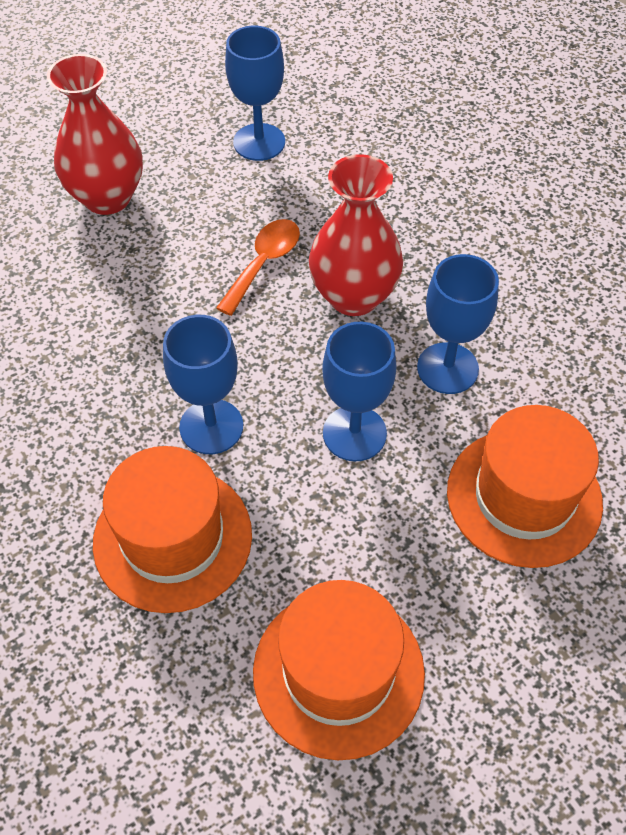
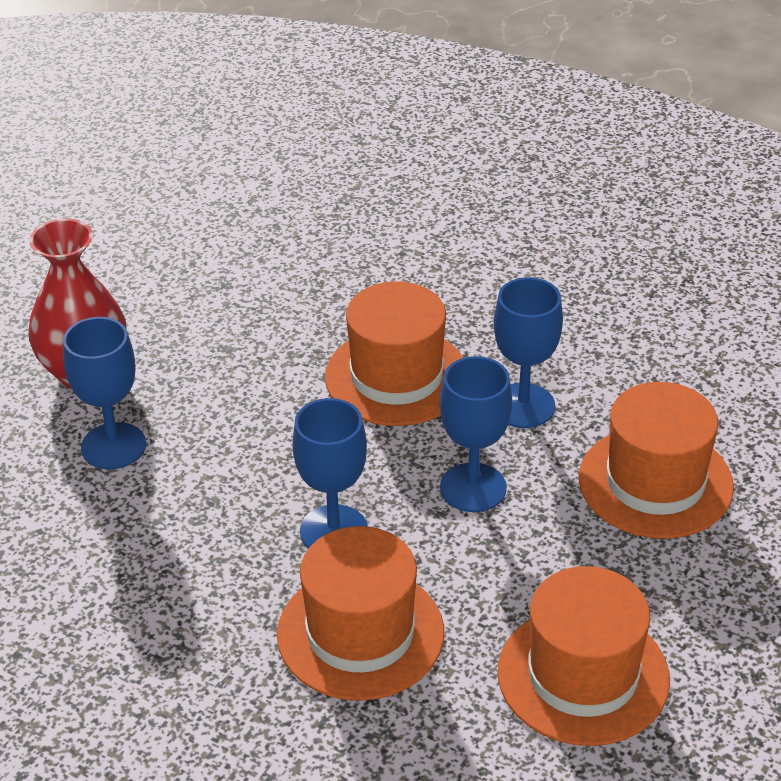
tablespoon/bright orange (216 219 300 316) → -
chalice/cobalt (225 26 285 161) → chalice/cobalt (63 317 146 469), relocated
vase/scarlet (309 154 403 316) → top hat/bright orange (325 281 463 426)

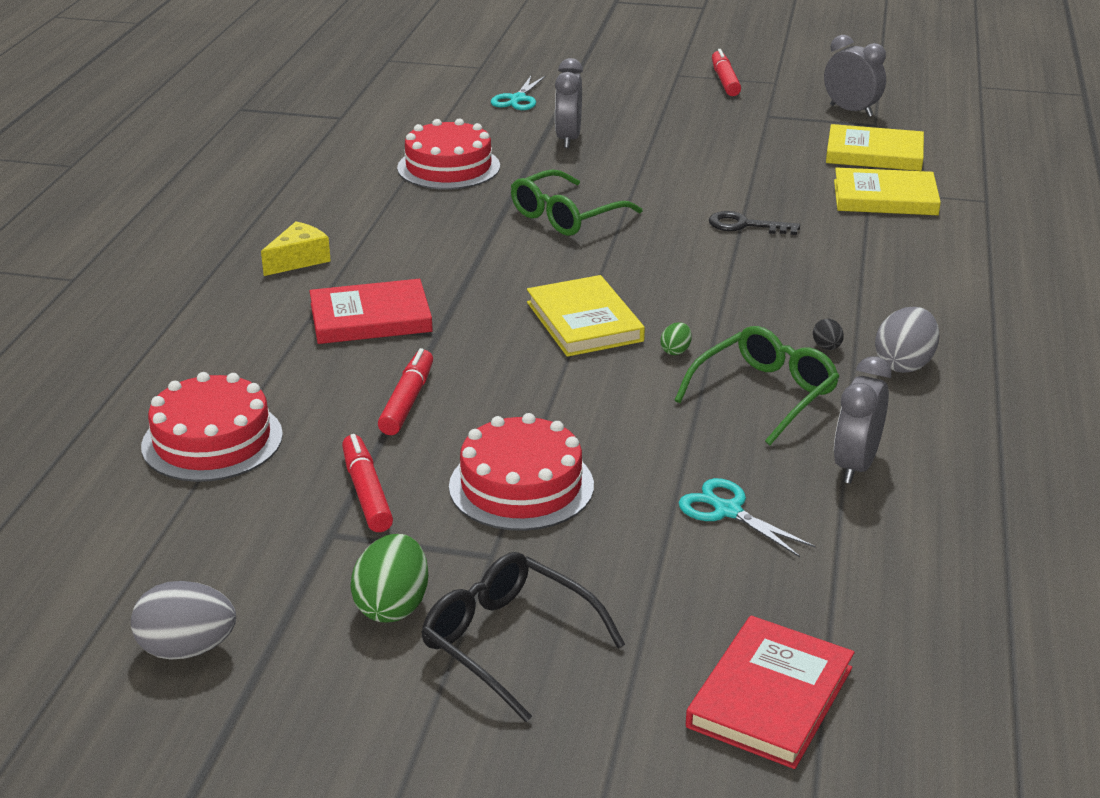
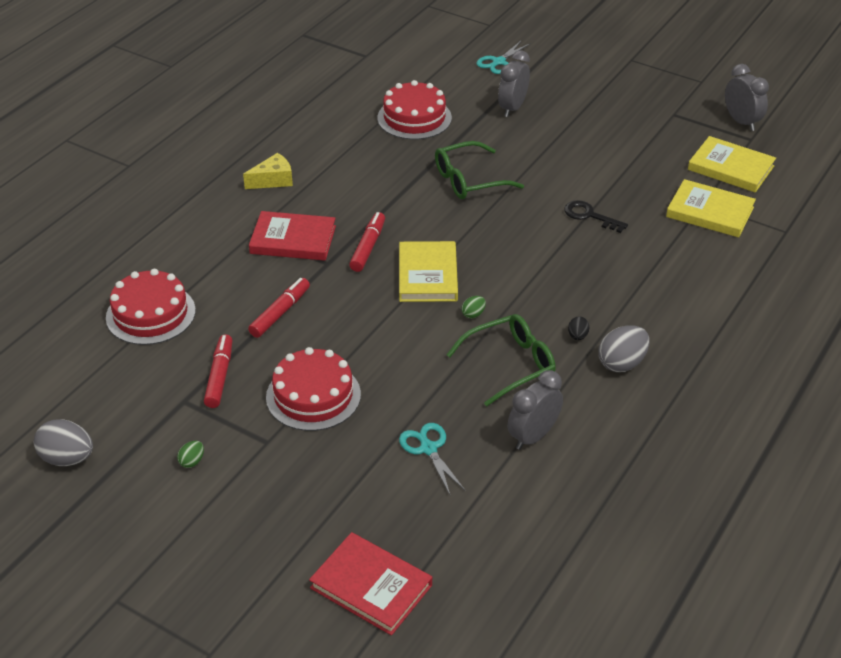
spectacles/black (421 552 625 722) → -
marker pen/scarlet (712 49 741 96) → marker pen/scarlet (349 212 385 272), relocated
hardcover/scarlet (686 616 855 769) → hardcover/scarlet (309 532 432 636), 75 degrees clockwise
egg/green (350 534 428 622) → egg/green (177 441 204 468), x0.50

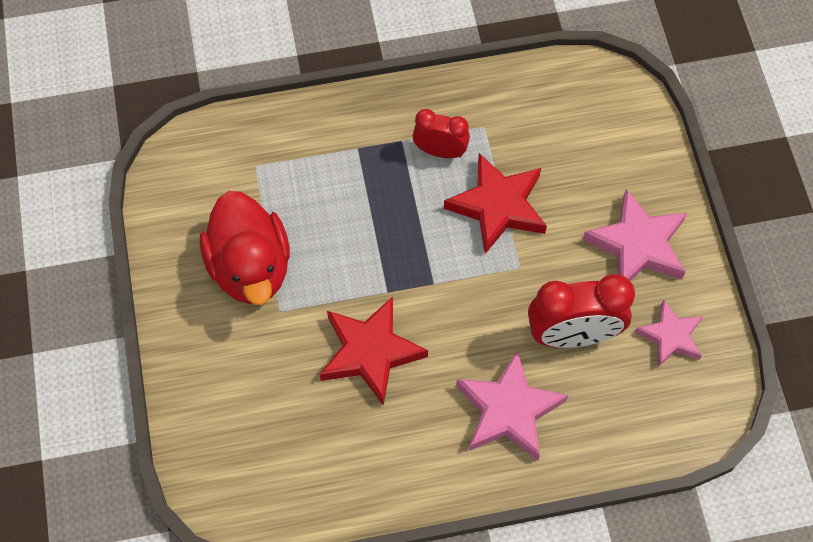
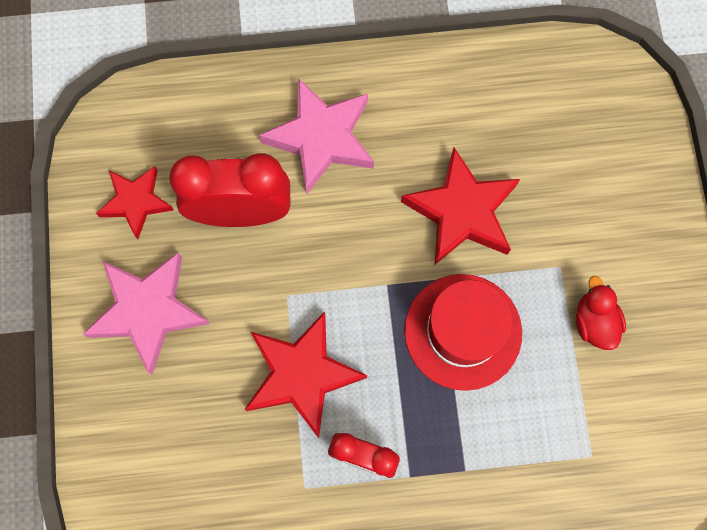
- → top hat/scarlet (404 274 522 391)
star shape/rosy (635 299 703 367) → star shape/scarlet (96 166 174 239)
toy duck/scarlet (200 191 290 305) → toy duck/scarlet (576 276 626 350), x0.48

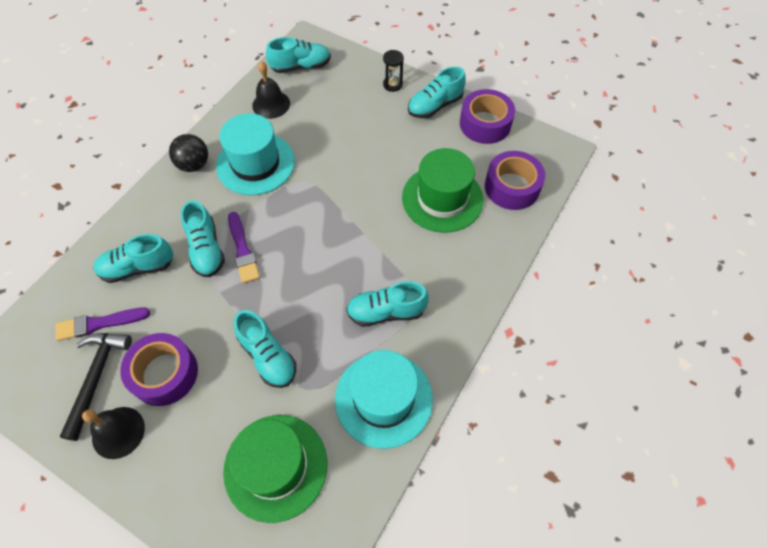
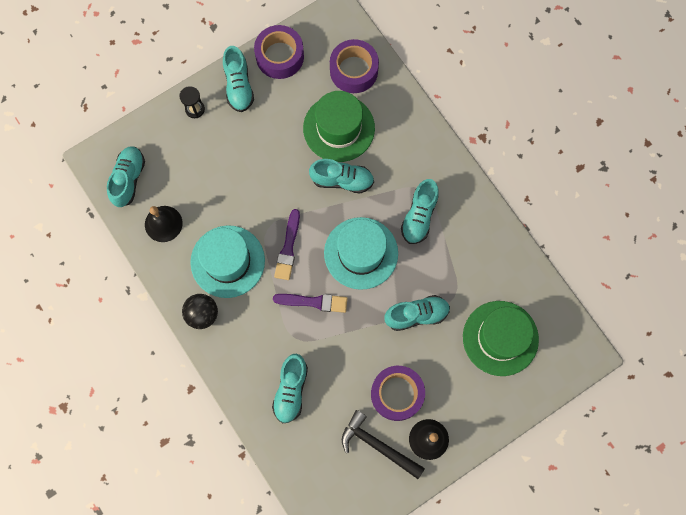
paint brush/violet (55 308 150 341) → paint brush/violet (274 209 300 280), relocated
sneaker/turquoise (181 200 225 277) → sneaker/turquoise (309 159 374 193), relocated
top hat/turquoise (335 350 433 449) → top hat/turquoise (324 217 398 290), relocated

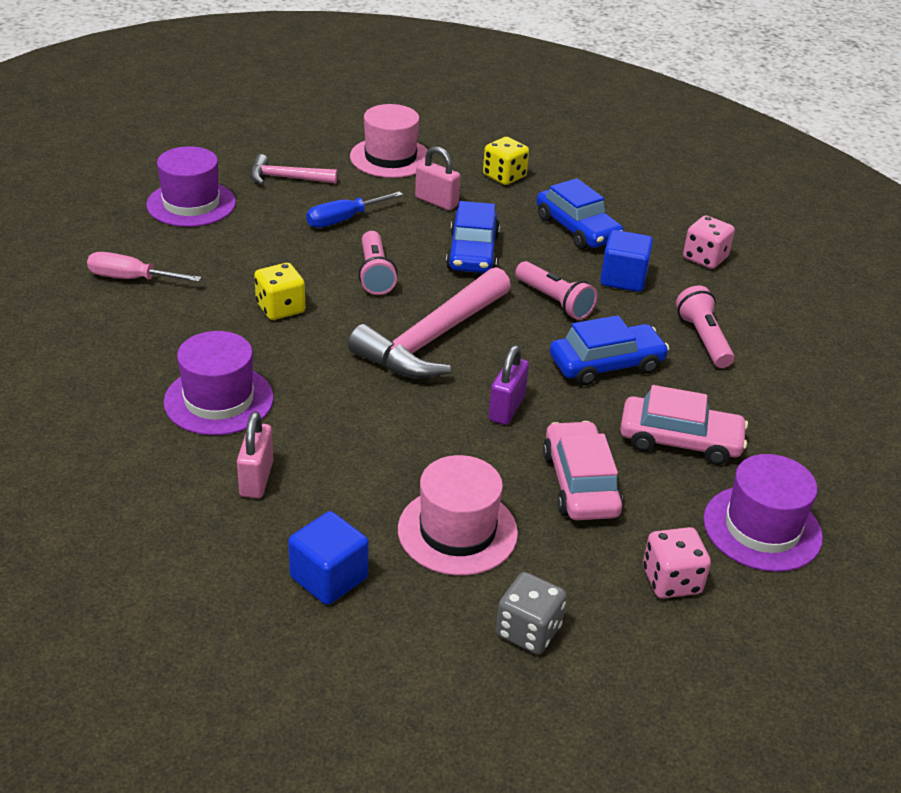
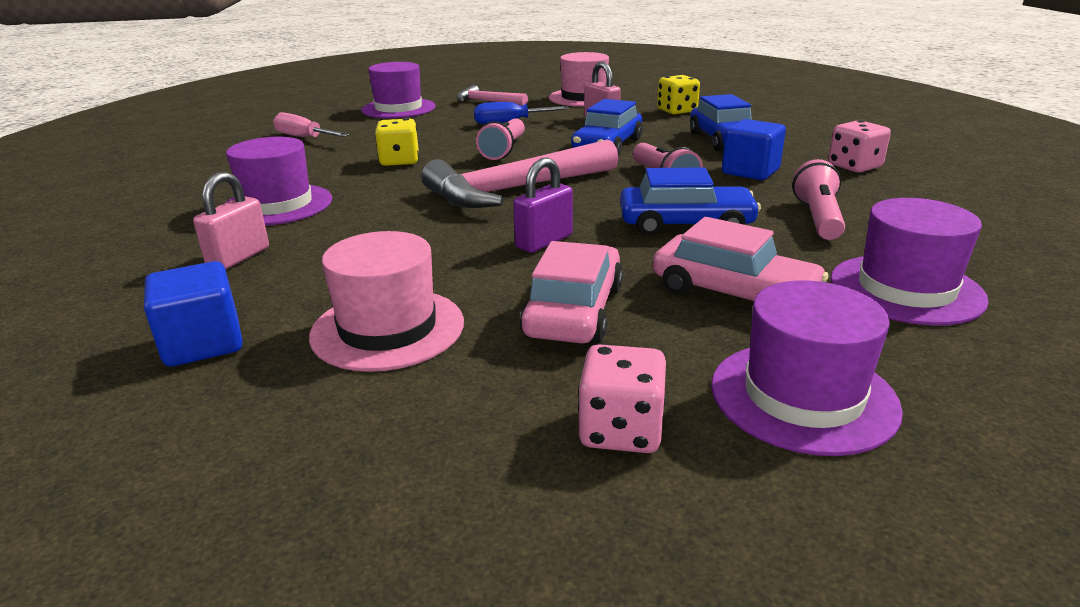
die/ash-grey (496 572 567 655) → -
- → top hat/violet (831 198 989 326)

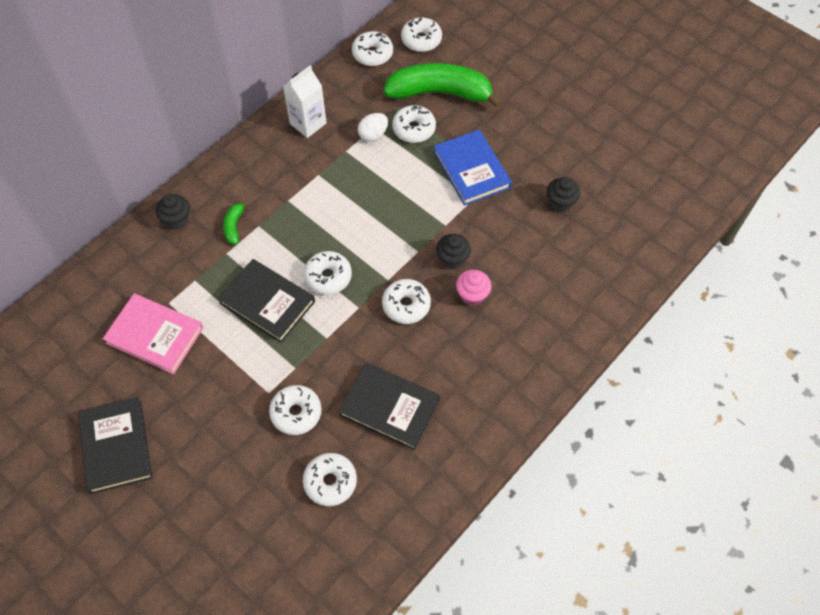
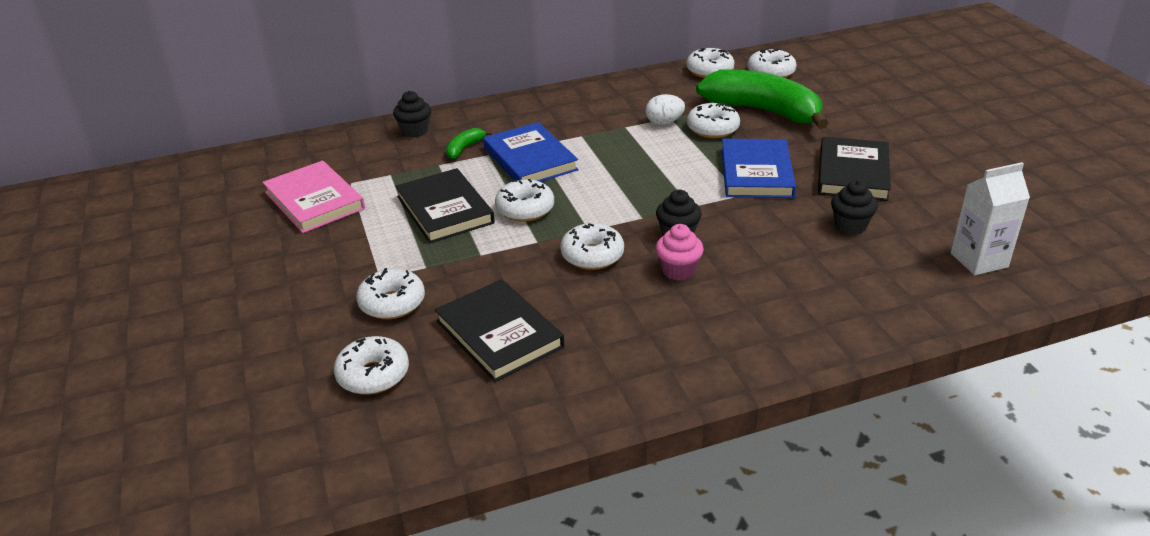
- → hardcover/cobalt (483 122 579 182)
hardcover/black (78 397 152 494) → hardcover/black (818 137 891 201), relocated
milk carton/pure white (283 65 326 138) → milk carton/pure white (951 162 1030 275), relocated

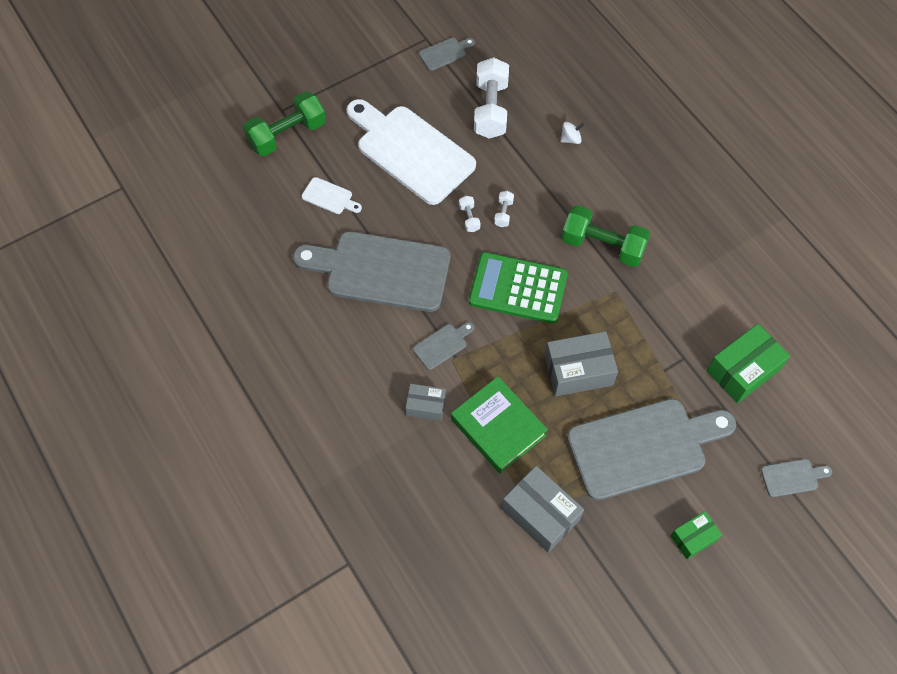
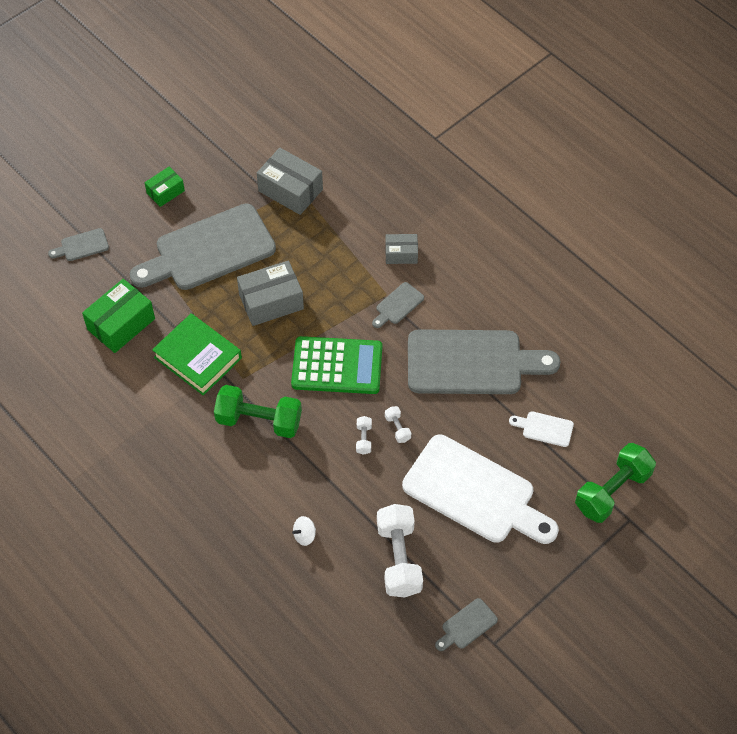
hardcover/green (451 376 548 473) → hardcover/green (152 313 242 396), relocated

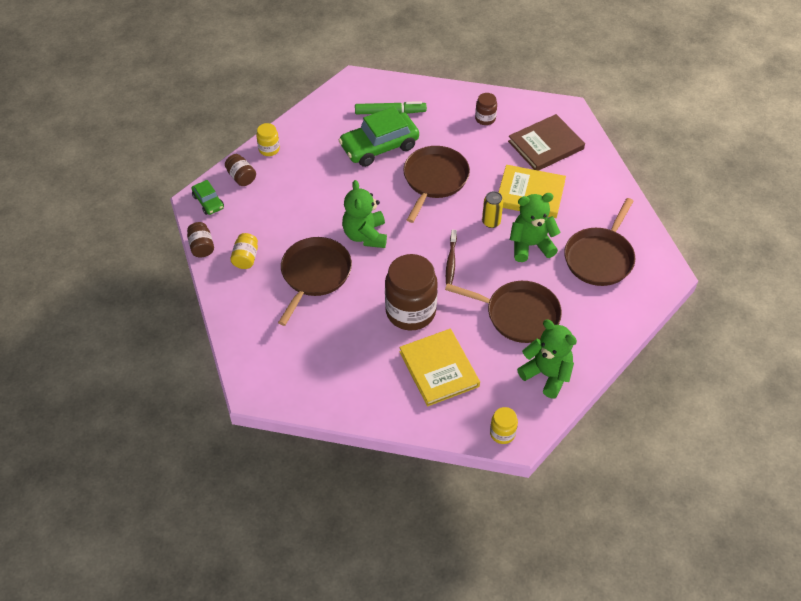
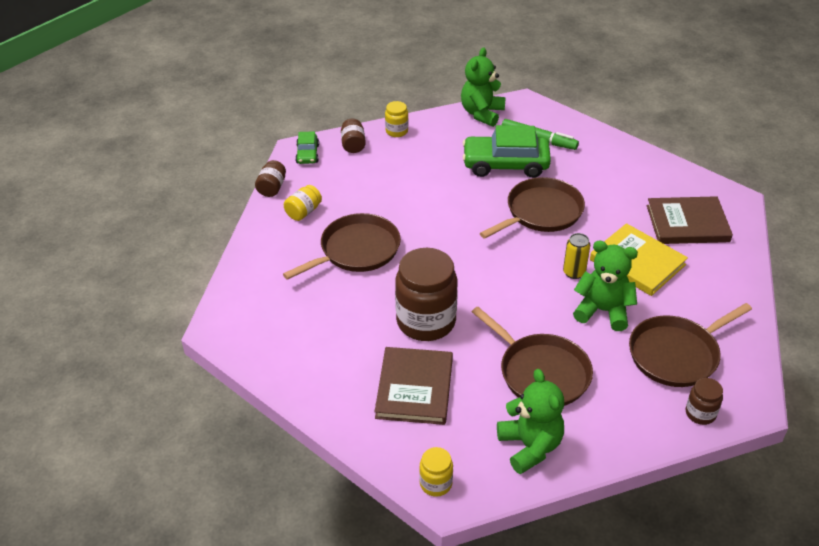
dental brush/brown (446 230 457 285) → -
stuffed bear/green (342 180 387 248) → stuffed bear/green (461 48 506 127), relocated
preserve jar/brown (475 93 497 125) → preserve jar/brown (686 378 723 425), relocated
hardcover/golden (399 329 480 407) → hardcover/brown (375 347 453 425)

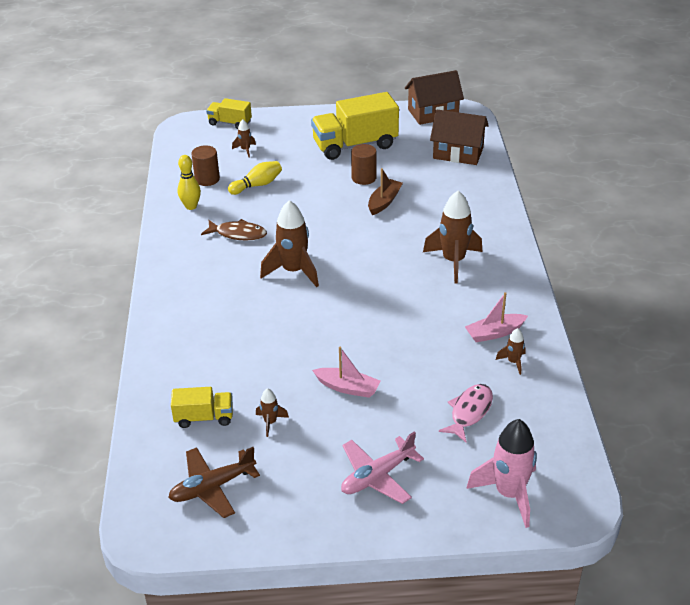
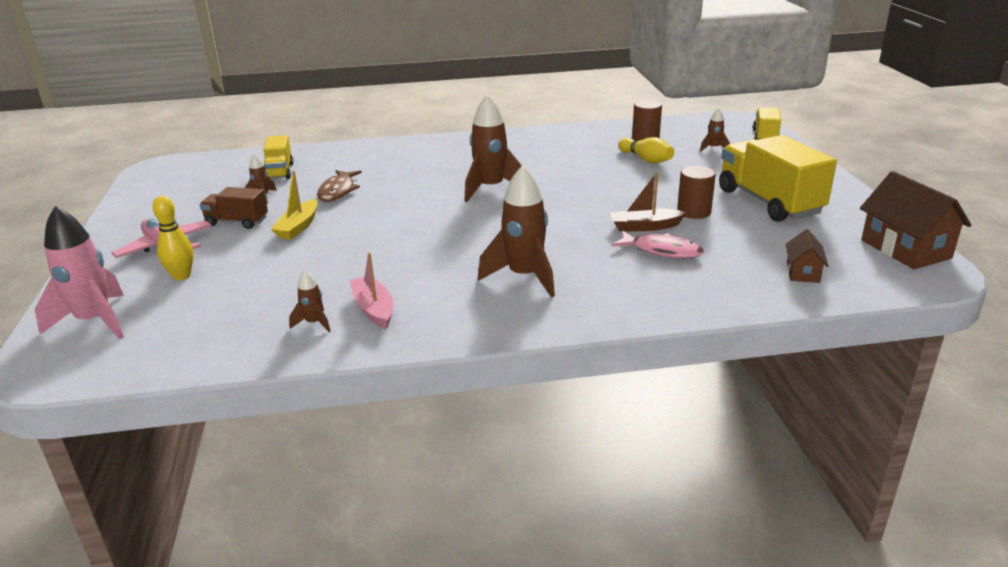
toy plane/brown (168 447 260 518) → -
- → lorry/brown (200 187 268 229)
skittle/golden (178 155 201 210) → skittle/golden (152 196 194 280), relocated
toy fish/brown (201 219 267 241) → toy fish/brown (317 170 362 202), relocated
toy fish/rosy (439 384 493 442) → toy fish/rosy (612 230 704 259), relocated
boat/rosy (312 347 381 398) → boat/golden (271 171 318 240)
boat/brown (368 168 403 215) → boat/brown (610 172 687 232), 150 degrees clockwise
house/brown (430 110 489 165) → house/brown (786 229 828 283), x0.53

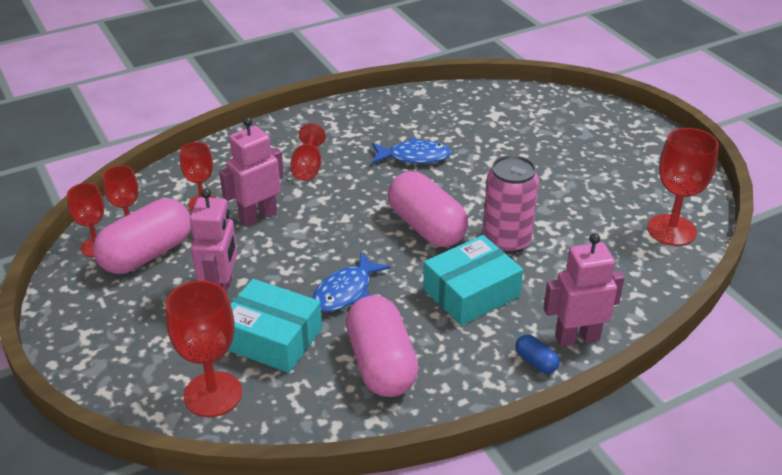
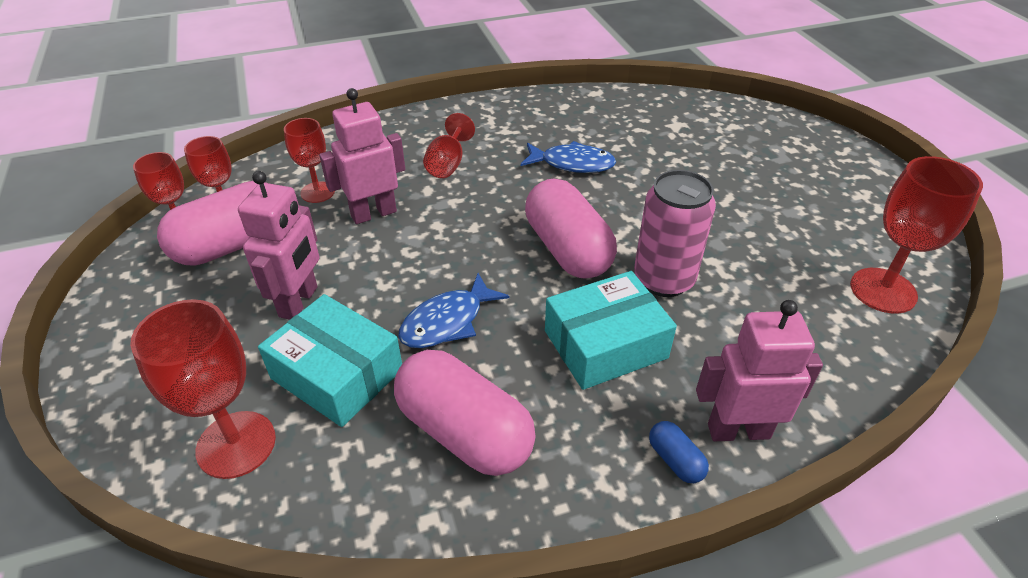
pill shape/rosy (346 295 419 397) → pill shape/rosy (394 350 536 476), 45 degrees counterclockwise

